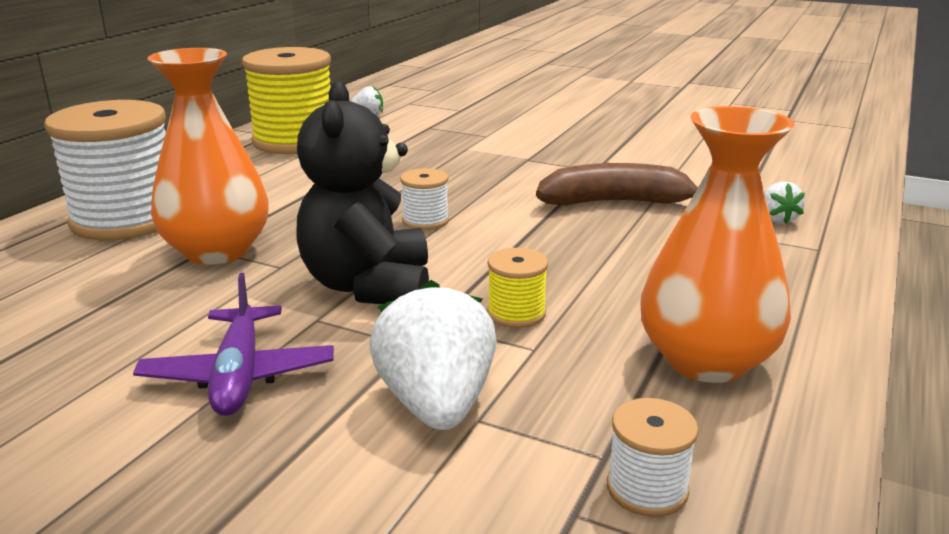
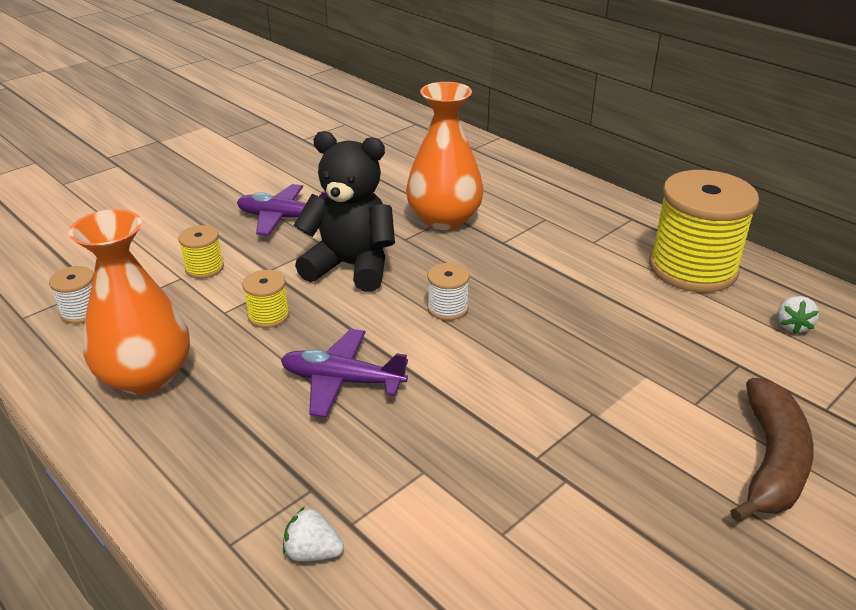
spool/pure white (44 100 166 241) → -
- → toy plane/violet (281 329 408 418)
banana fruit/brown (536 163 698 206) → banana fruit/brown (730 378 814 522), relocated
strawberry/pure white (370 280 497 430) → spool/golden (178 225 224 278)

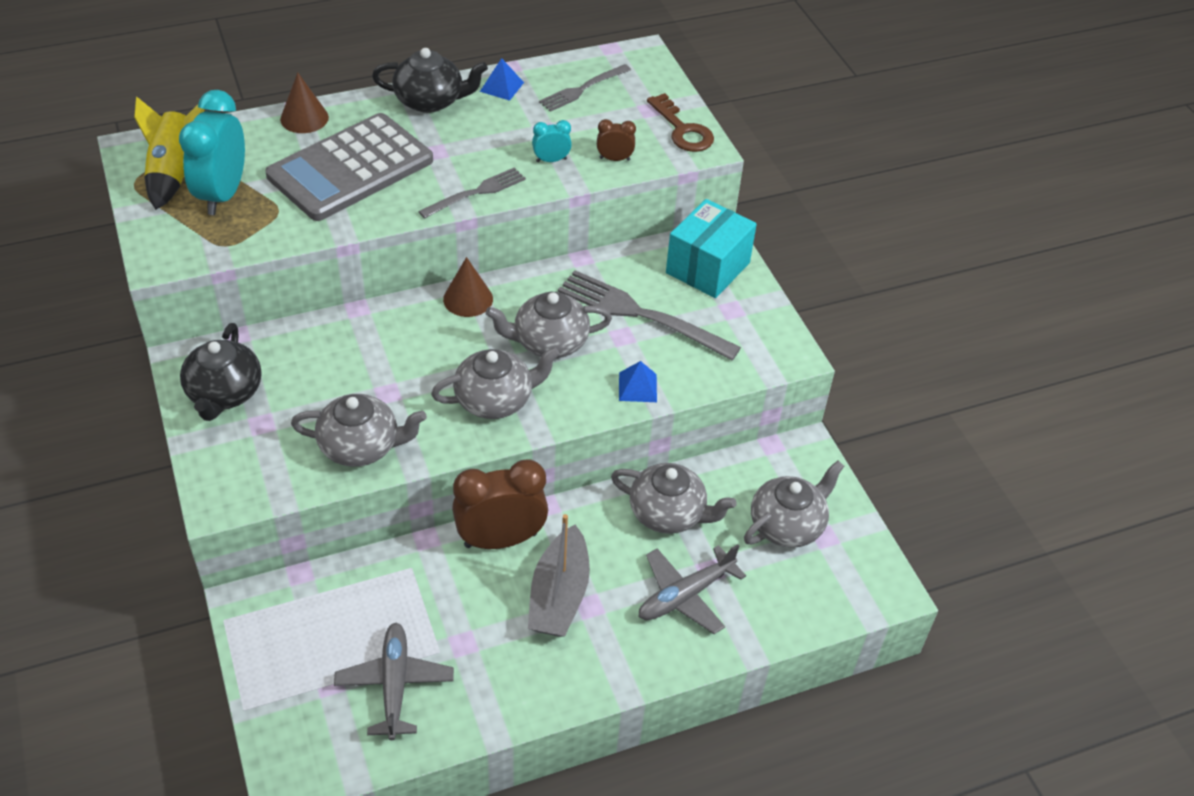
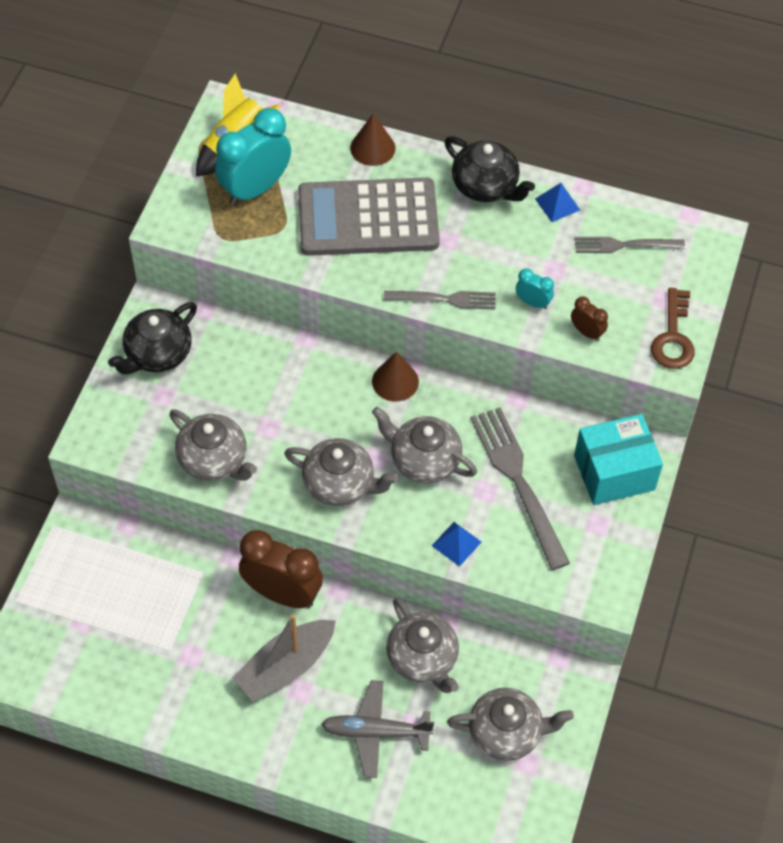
toy plane/ash-grey (334 623 454 740) → -

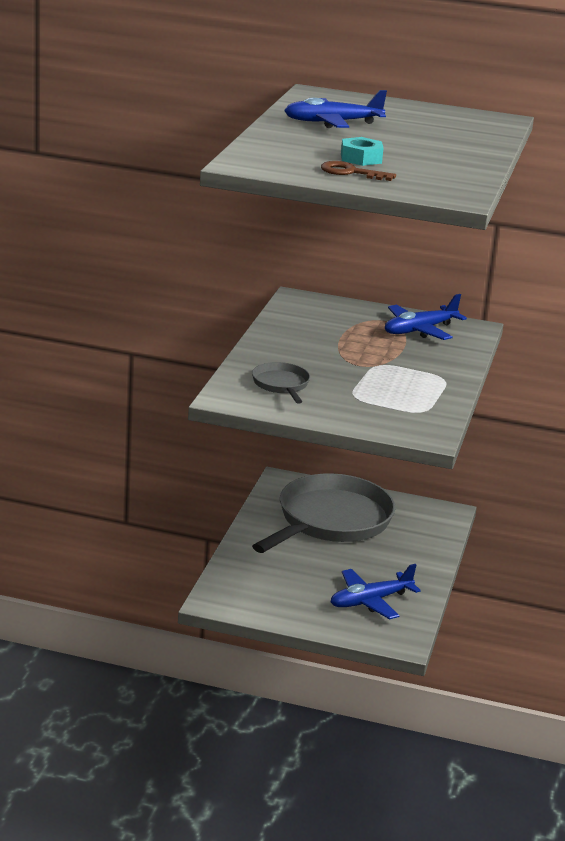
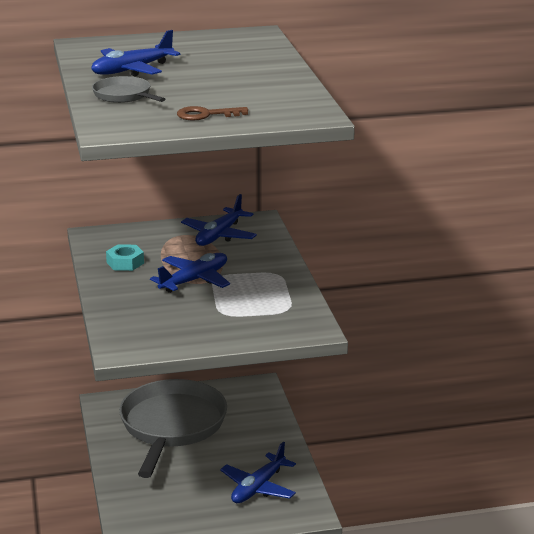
- → toy plane/cobalt (150 253 230 293)
pan/ash-grey (252 362 310 403) → pan/ash-grey (92 76 165 103), relocated
nut/turquoise (341 137 384 166) → nut/turquoise (106 244 144 271), relocated

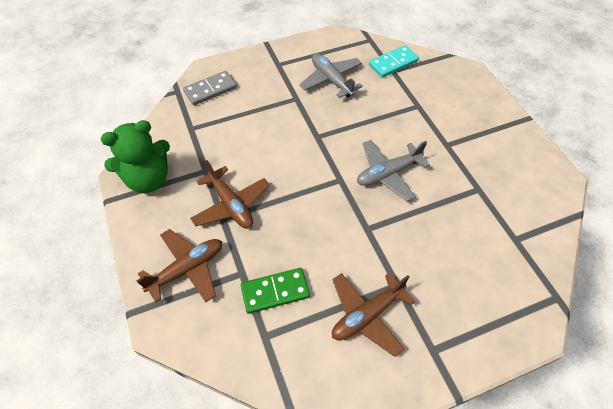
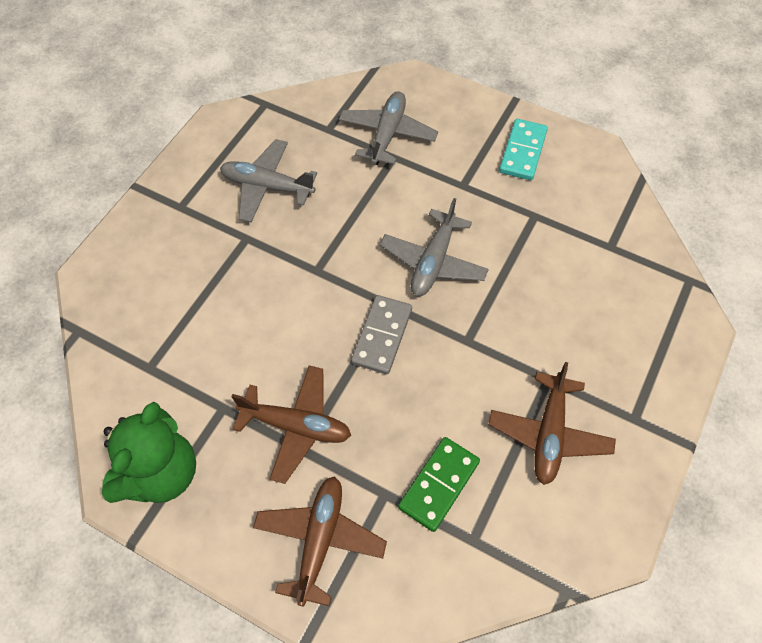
- → toy plane/ash-grey (339 91 438 165)
domino/ash-grey (183 71 237 105) → domino/ash-grey (351 295 412 374), relocated
domino/turquoise (369 45 419 78) → domino/turquoise (499 119 548 180), relocated

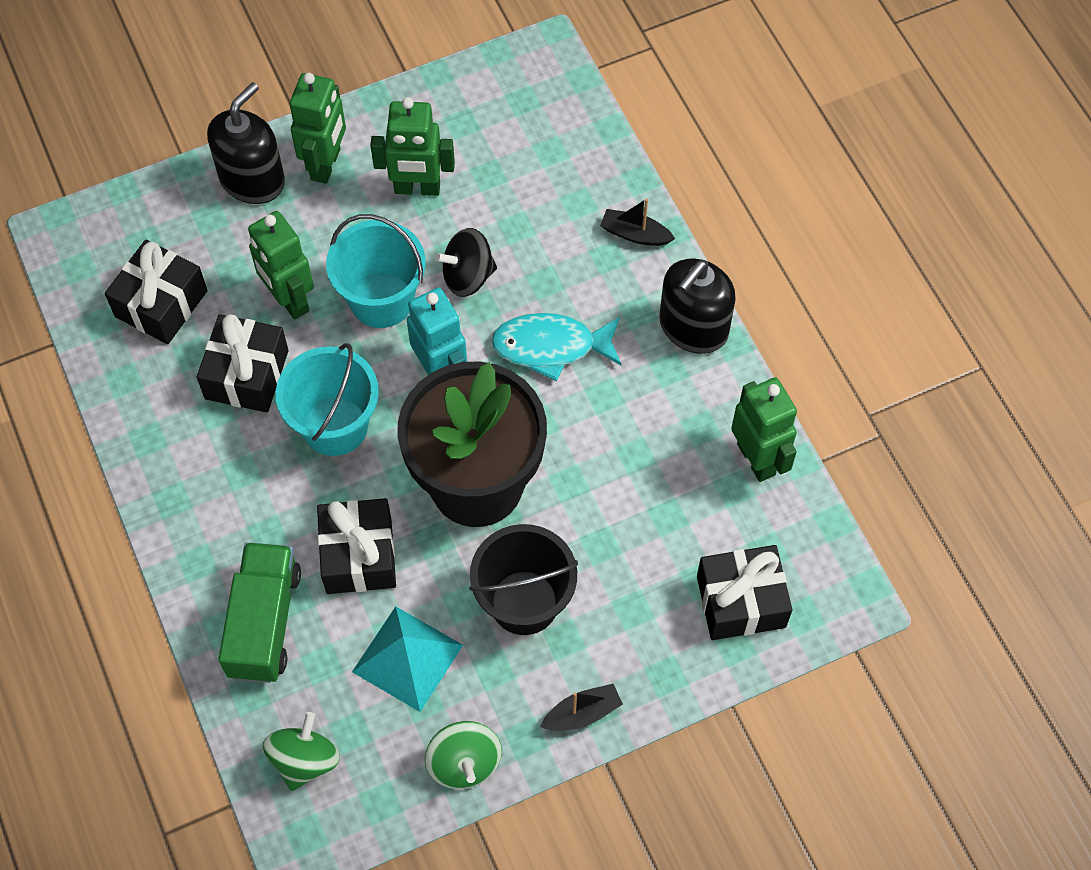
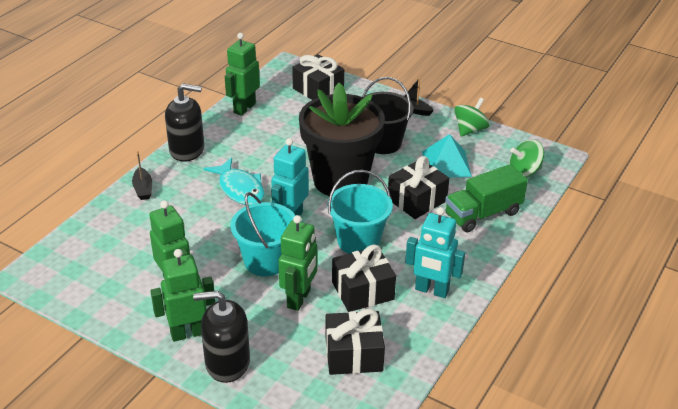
spinning top/black (435 228 497 297) → -
- → robot figure/turquoise (405 207 465 298)

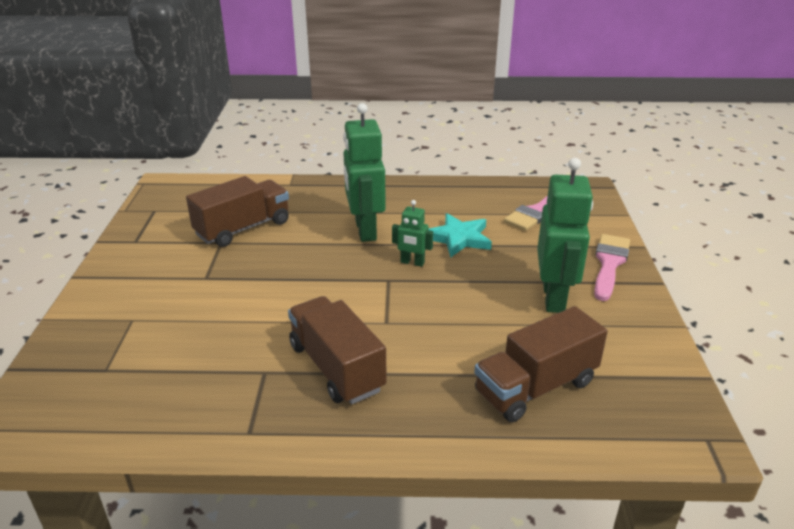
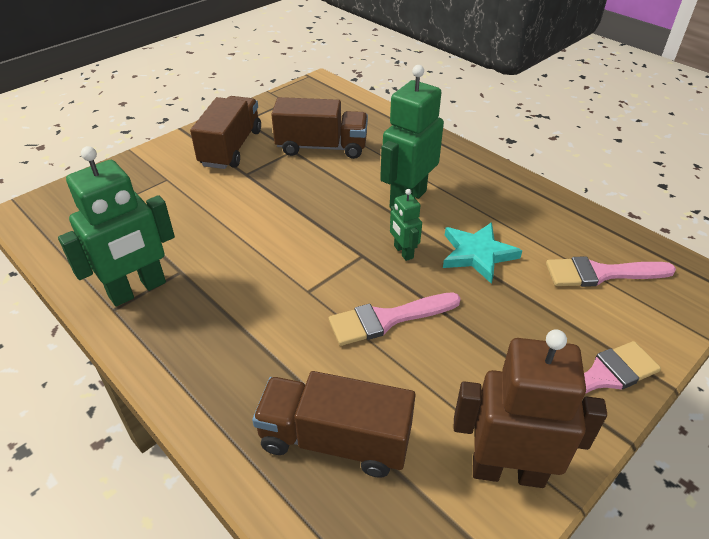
- → paint brush/rosy (329 292 461 346)
- → robot figure/brown (453 329 607 488)
lorry/brown (288 296 387 404) → lorry/brown (190 96 261 169), relocated
robot figure/green (537 158 593 313) → robot figure/green (58 146 175 307), relocated

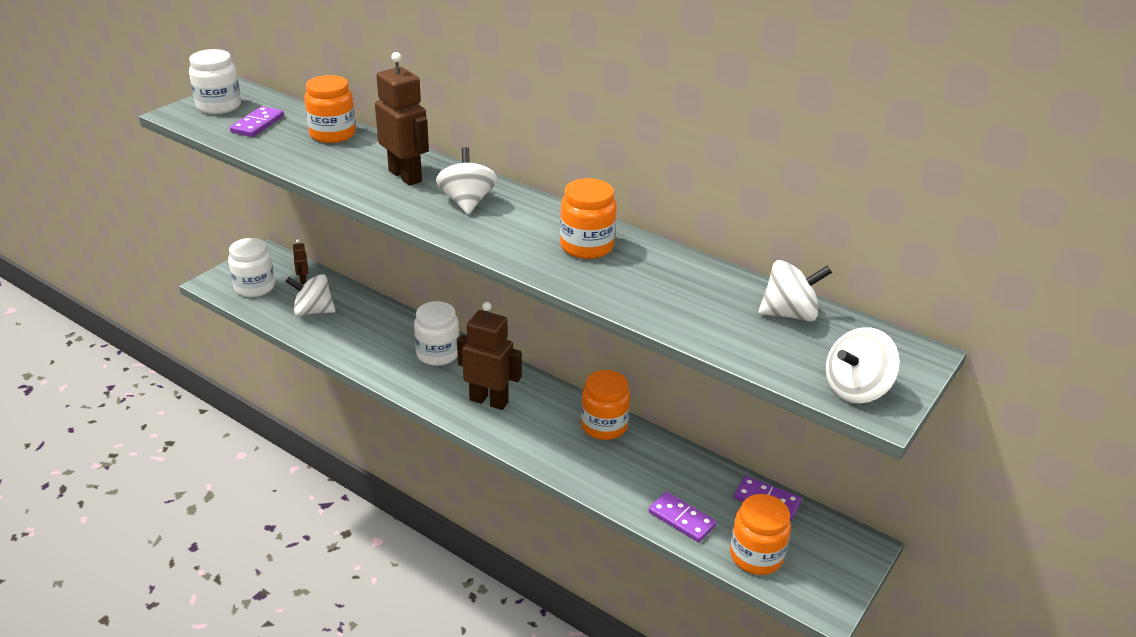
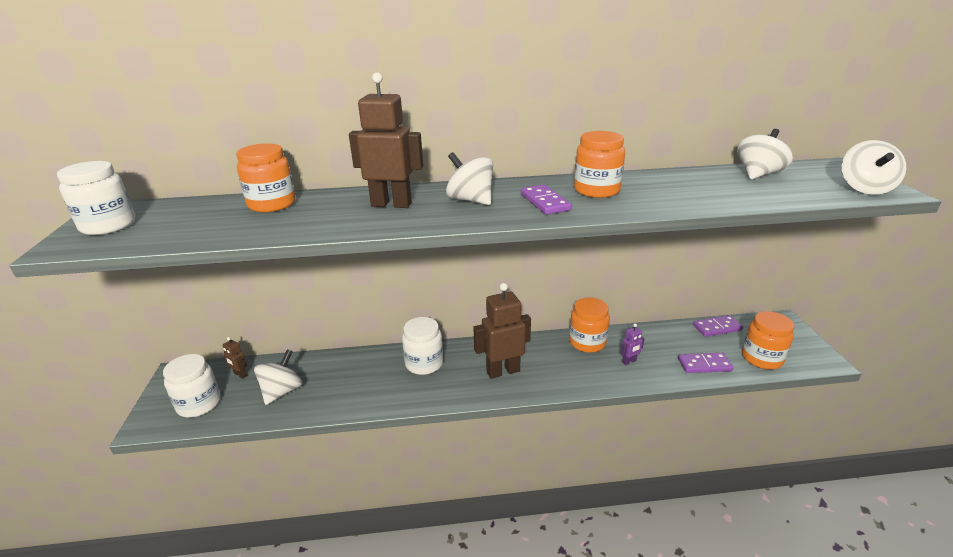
- → robot figure/violet (621 324 644 365)
domino/violet (230 106 284 137) → domino/violet (521 185 572 215), relocated
spinning top/pure white (285 274 336 316) → spinning top/pure white (254 349 302 405), 150 degrees clockwise

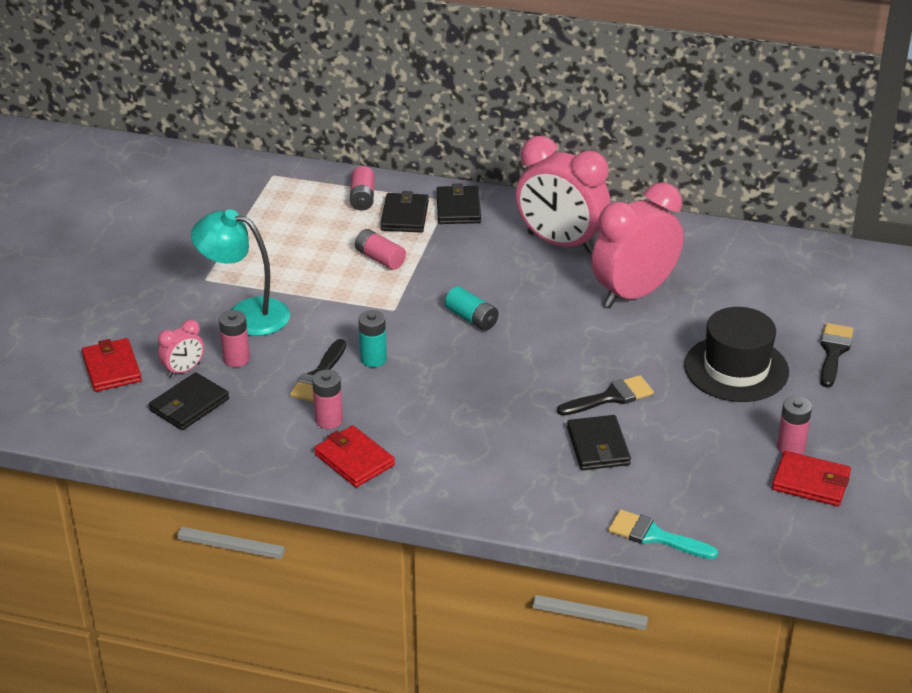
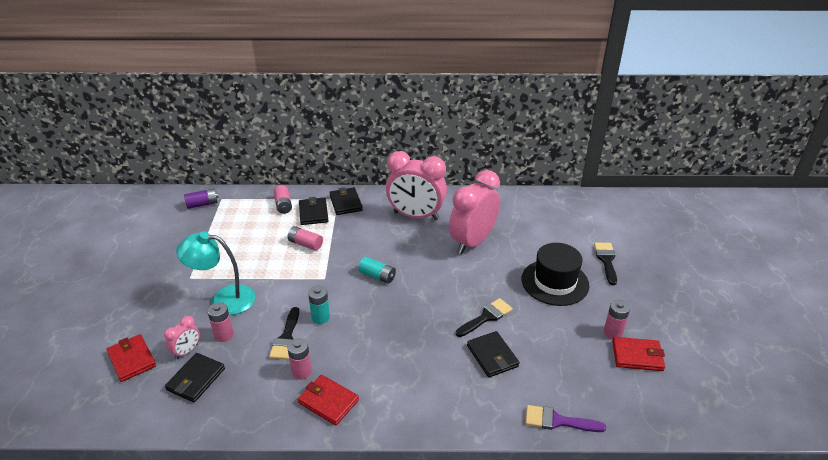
- → power cell/violet (184 189 219 209)
paint brush/turquoise (608 510 718 559) → paint brush/violet (526 405 606 432)

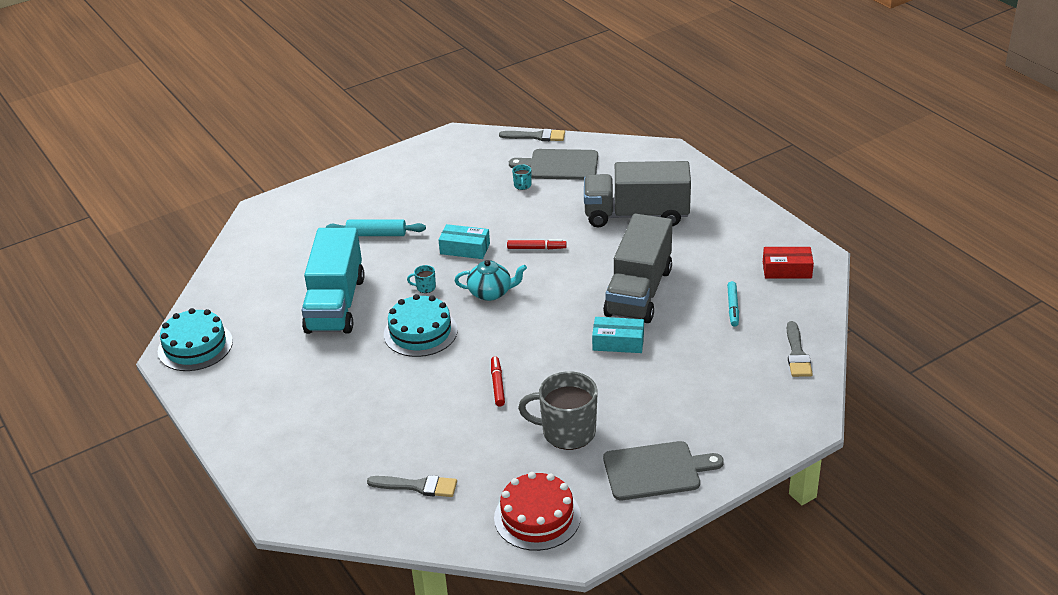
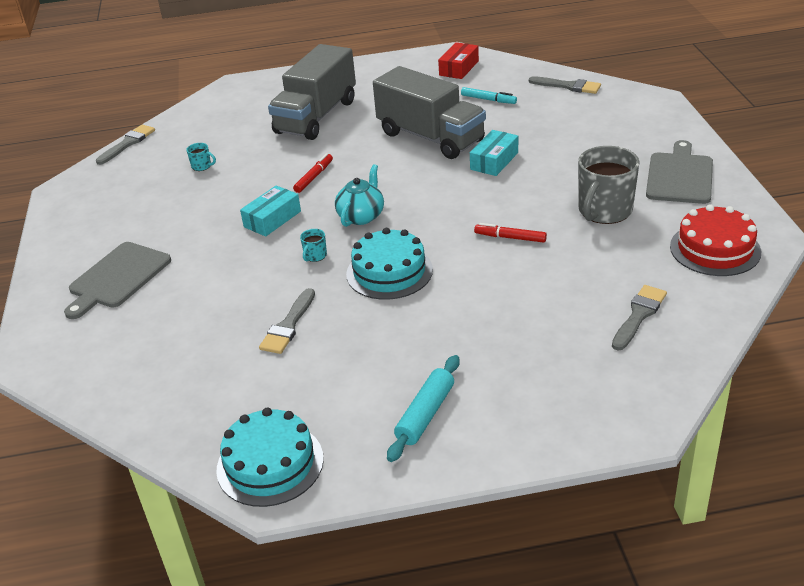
rolling pin/turquoise (326 219 426 236) → rolling pin/turquoise (387 355 460 462), relocated
cutting board/ash-grey (509 149 598 180) → cutting board/ash-grey (64 242 171 319), relocated
lorry/turquoise (302 228 365 334) → paint brush/ash-grey (259 288 315 354)

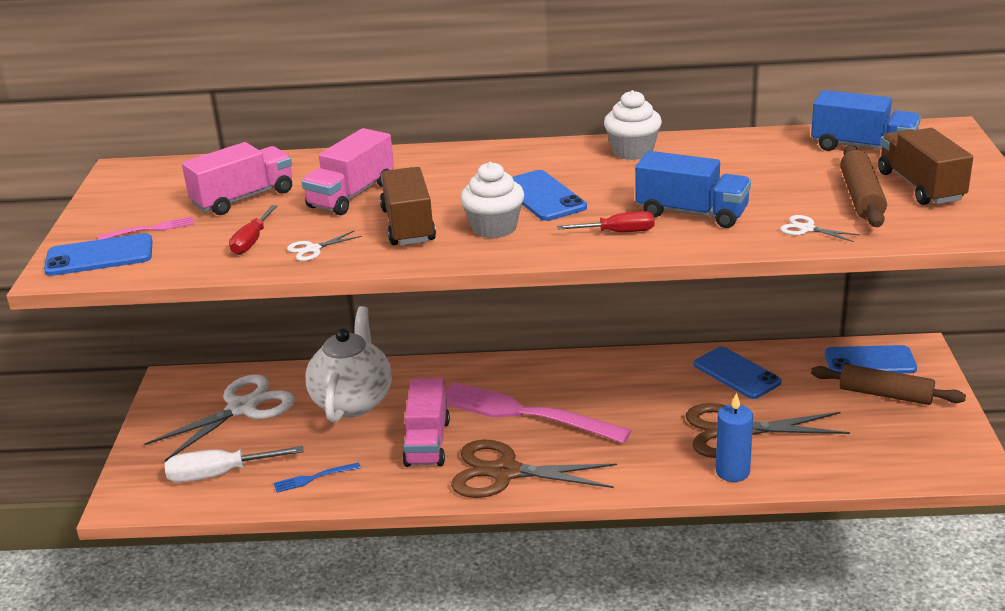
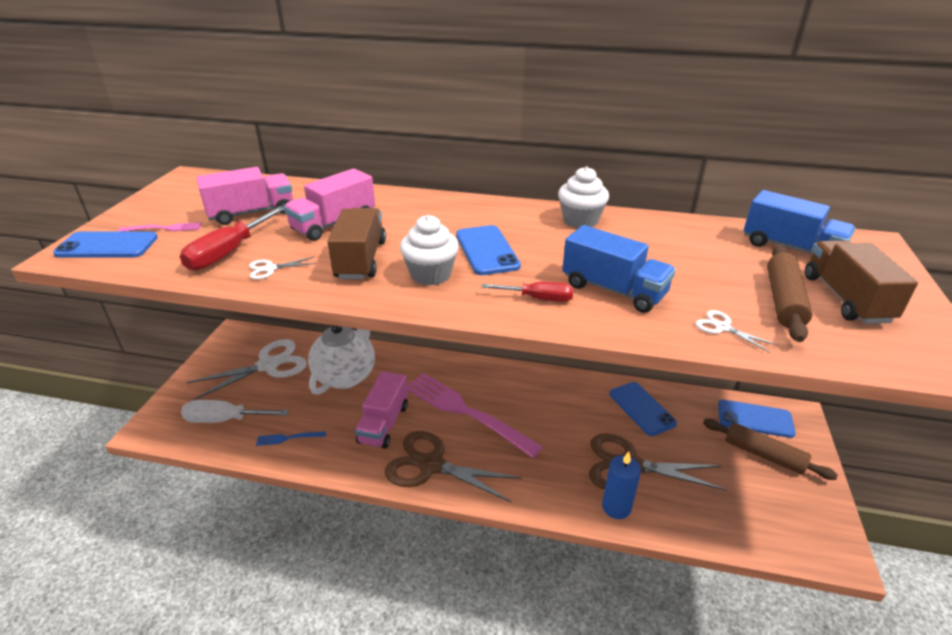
hand screwdriver/scarlet (229 205 277 255) → hand screwdriver/scarlet (180 206 284 271), x1.61

